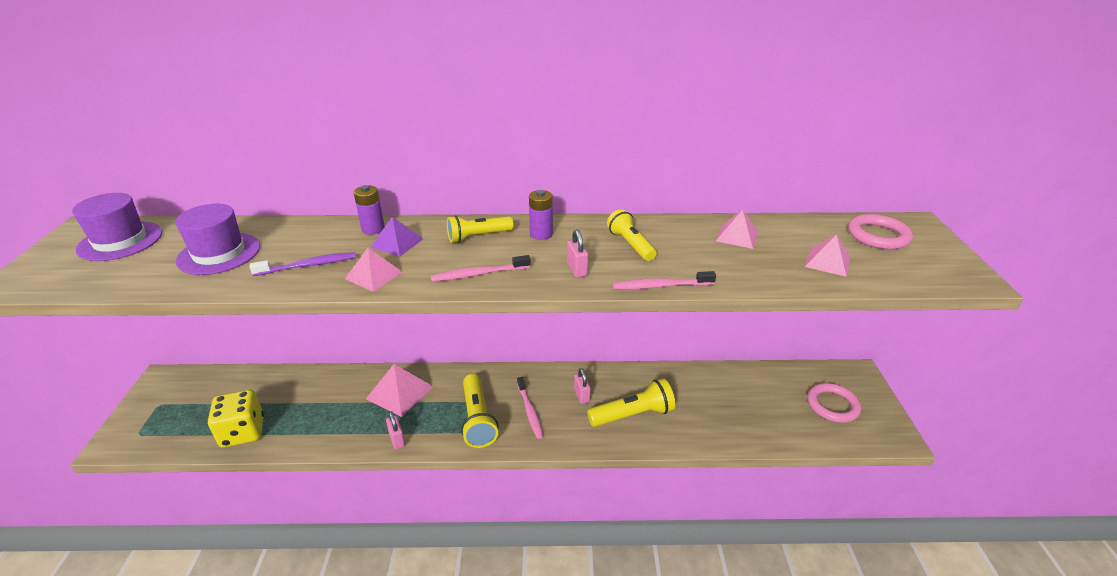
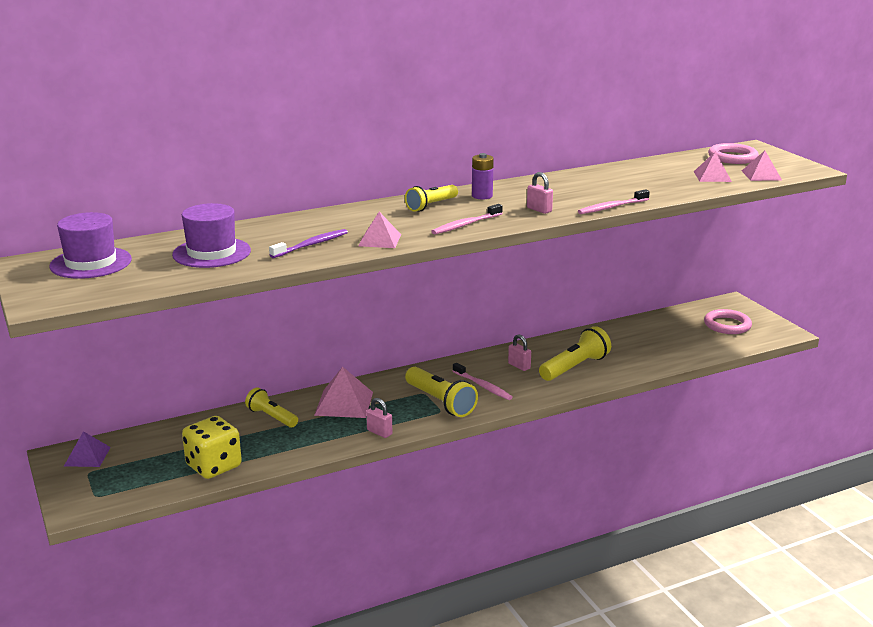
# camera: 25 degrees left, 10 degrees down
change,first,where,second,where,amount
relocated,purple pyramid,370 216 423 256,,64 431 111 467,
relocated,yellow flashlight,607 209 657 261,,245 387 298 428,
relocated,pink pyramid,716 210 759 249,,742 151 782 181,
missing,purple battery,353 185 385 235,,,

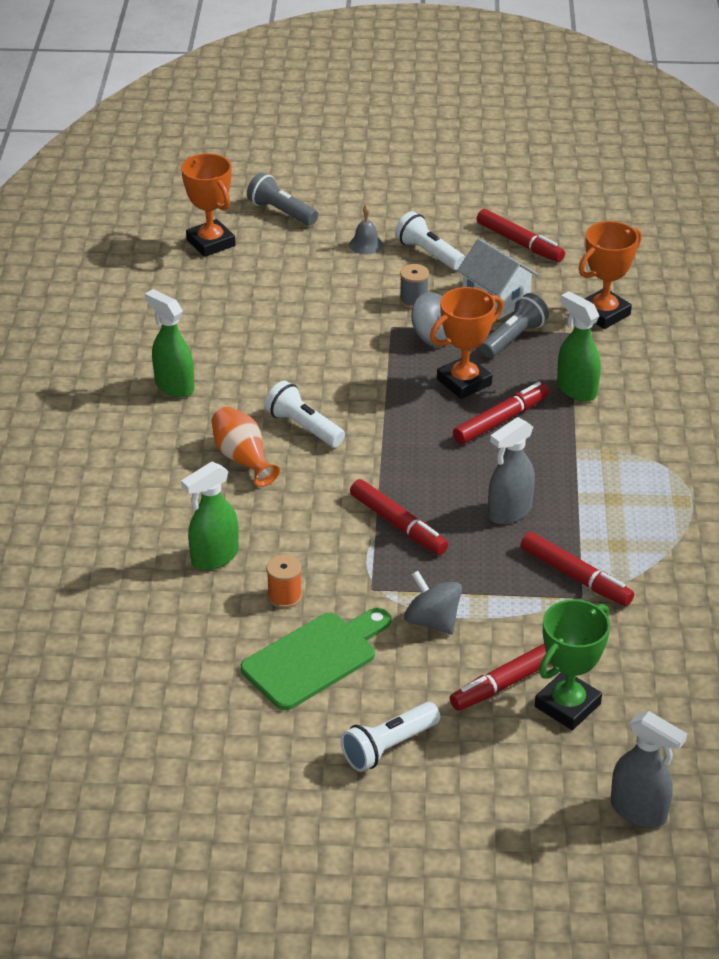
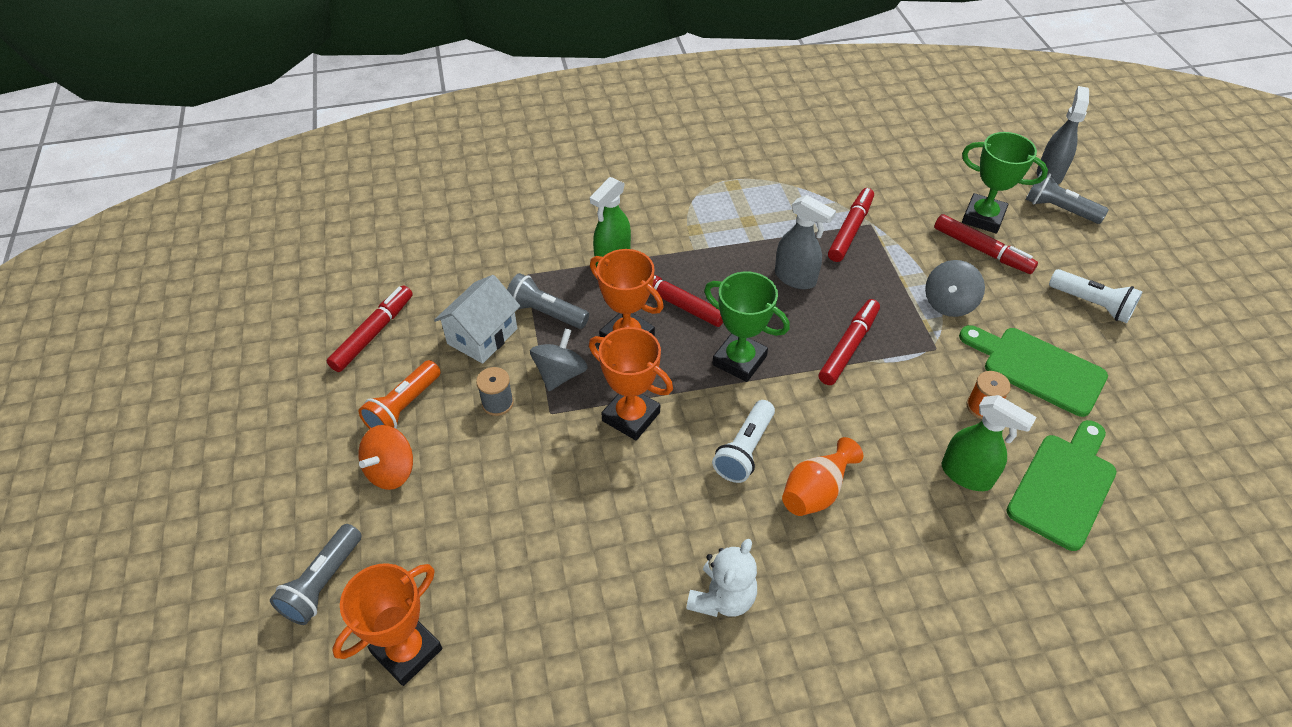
# camera: 105 degrees left, 10 degrees up
change,first,where,second,where,amount
colour,white flashlight,395 211 465 270,orange flashlight,359 360 441 429,
exchanged,grey bell,349 205 383 254,orange spinning top,359 425 413 490,
relocated,orange trophy,578 221 642 329,,589 327 673 440,
exchanged,green spray bottle,145 289 194 398,white teddy bear,686 539 757 617,
appeared,,,green trophy,704 271 790 382,
appeared,,,green cutting board,1007 420 1117 551,
appeared,,,grey flashlight,1026 171 1109 224,

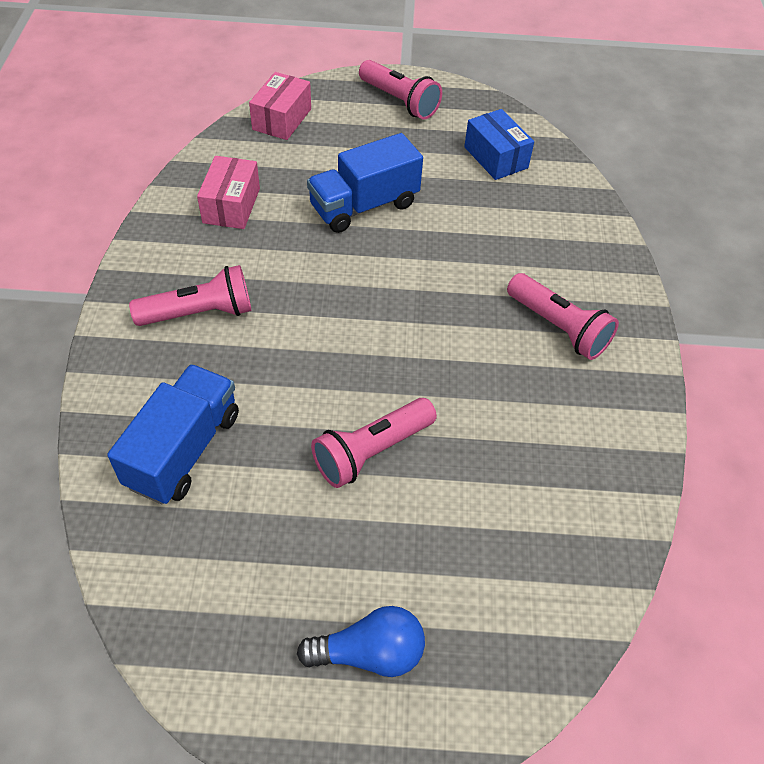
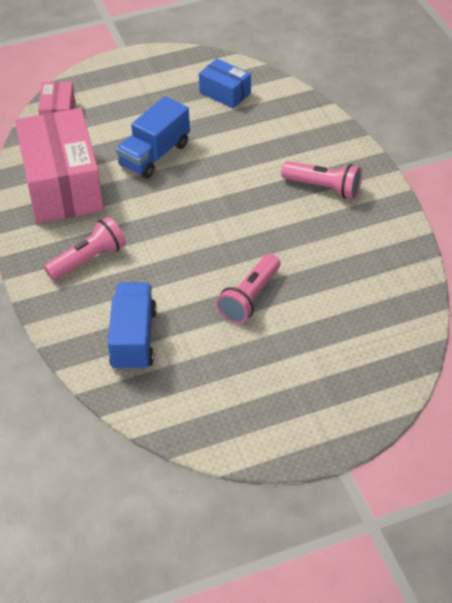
# camera: 20 degrees left, 5 degrees down
change,first,where,second,where,amount
size,pink box,197 156 260 229,,15 108 104 224,x2.06
missing,blue light bulb,297 606 425 677,,,
missing,pink flashlight,359 60 442 120,,,

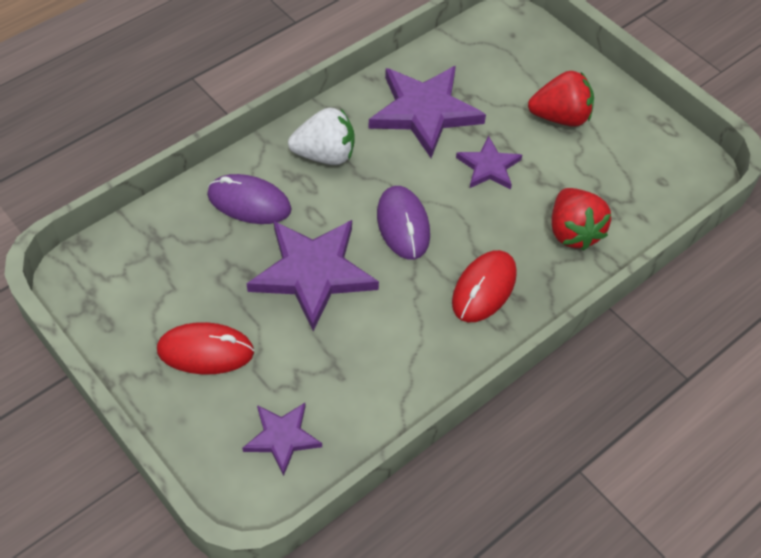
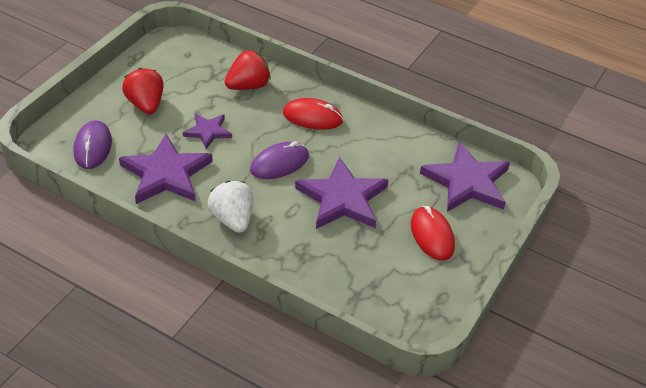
# camera: 110 degrees left, 10 degrees down
change,first,where,second,where,amount
relocated,purple mouse,207 174 292 224,,73 120 112 169,
size,purple star,242 403 322 476,,420 142 510 212,x1.82

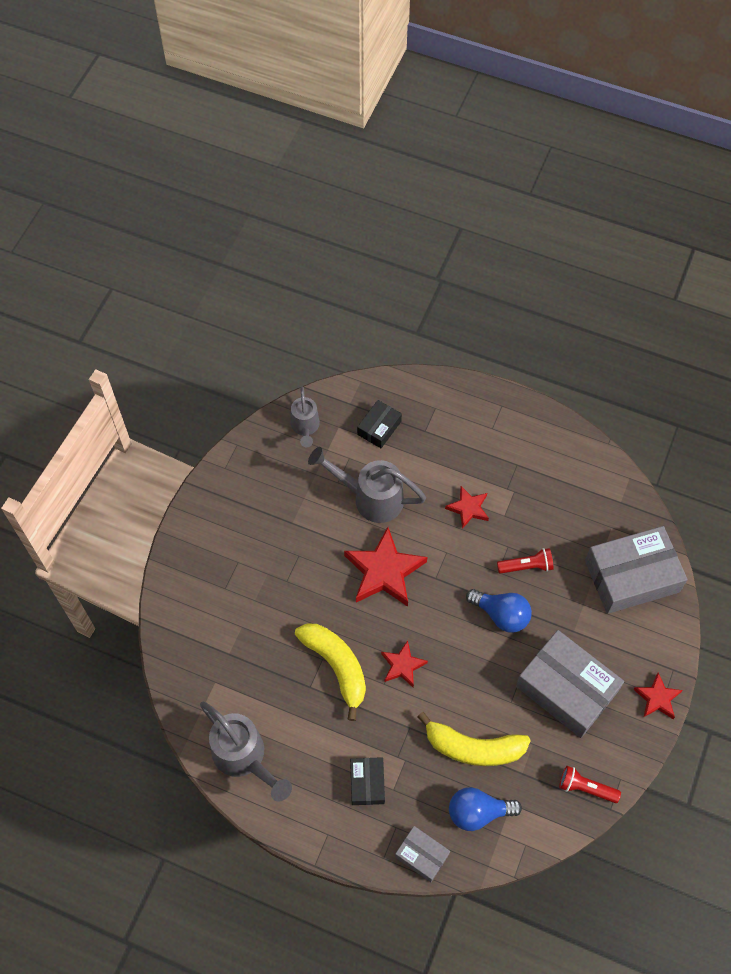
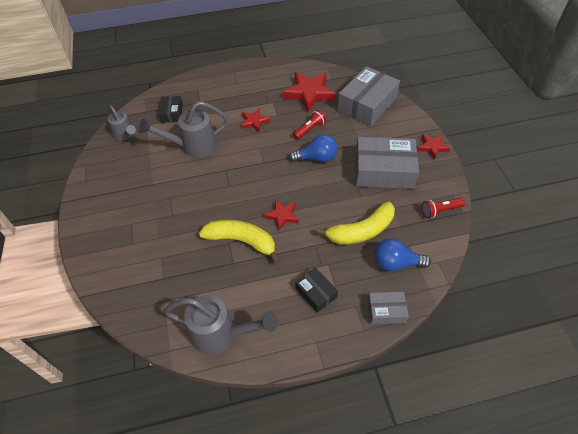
# camera: 35 degrees left, 10 degrees down
change,first,where,second,where,amount
relocated,red star,344 527 427 607,,282 72 336 112,
spun,blue light bulb,449 787 522 831,,375 238 431 271,45 degrees clockwise

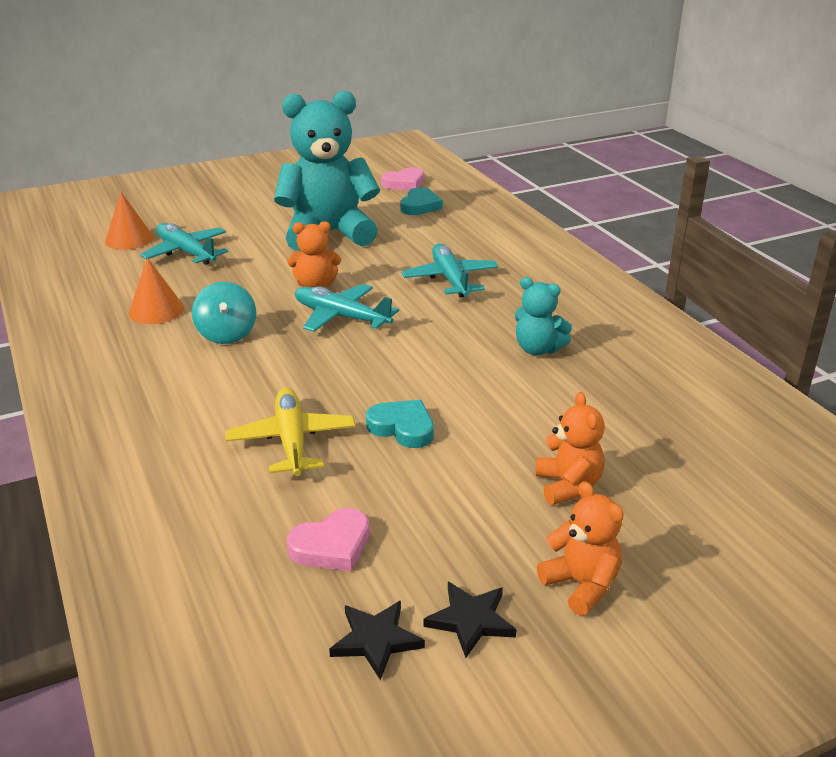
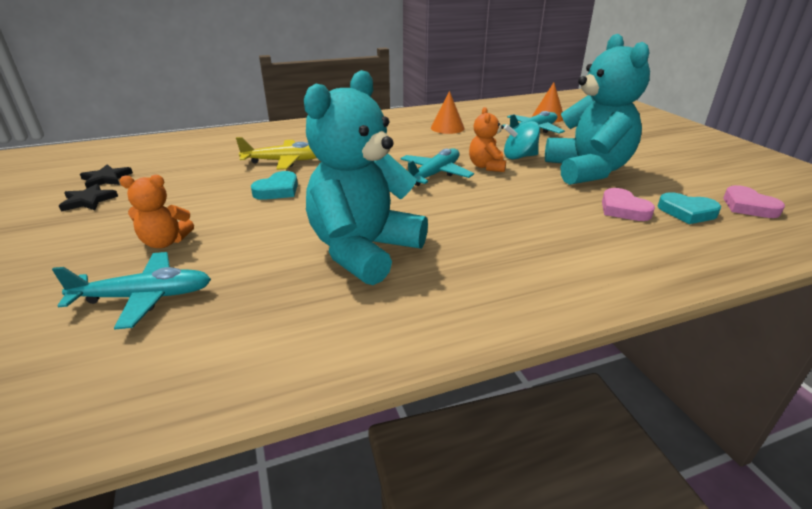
# camera: 95 degrees right, 0 degrees up
change,first,where,second,where,amount
relocated,turquoise plane,402 243 498 297,,52 252 211 330,
size,turquoise teddy bear,515 277 572 355,,304 70 428 285,x2.13
relocated,turquoise spinning top,192 282 256 344,,504 121 540 160,
relocated,pink heart,287 508 370 571,,602 188 655 221,
missing,orange teddy bear,537 481 624 616,,,

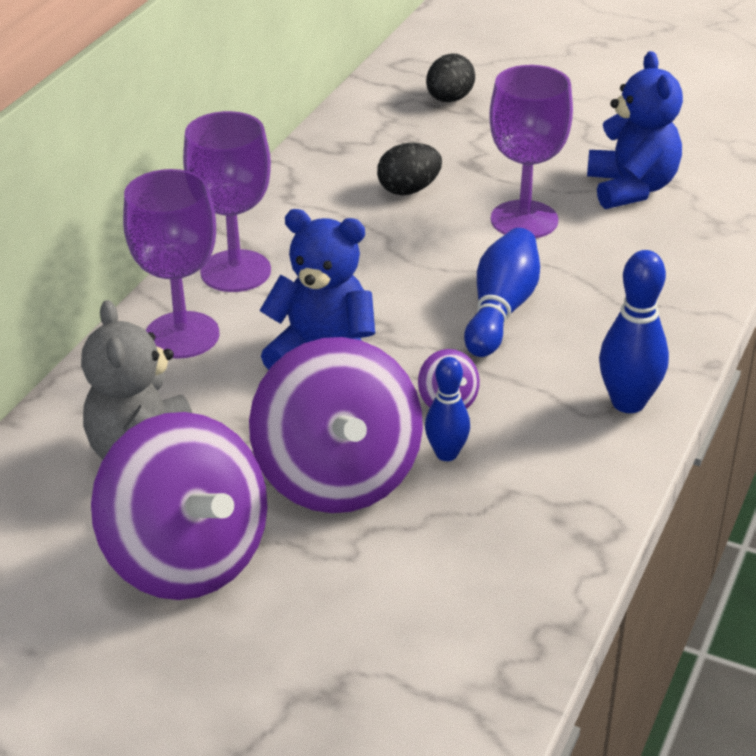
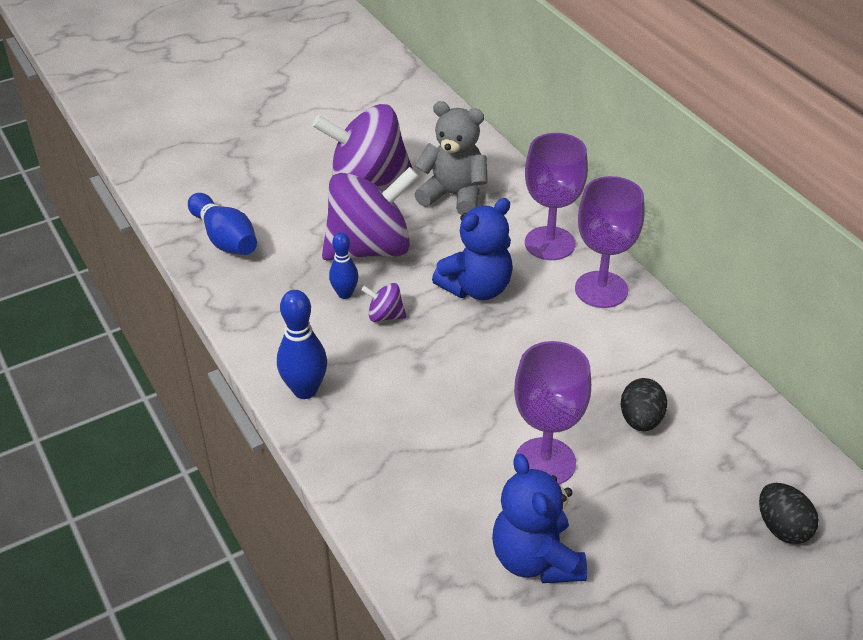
# camera: 125 degrees right, 5 degrees up
change,first,where,second,where,amount
relocated,blue bowling pin,464 228 540 357,,188 193 257 255,
spun,purple spinning top,249 337 423 513,,322 167 419 260,135 degrees clockwise
spun,blue teddy bear,587 51 683 209,,492 453 587 583,45 degrees clockwise

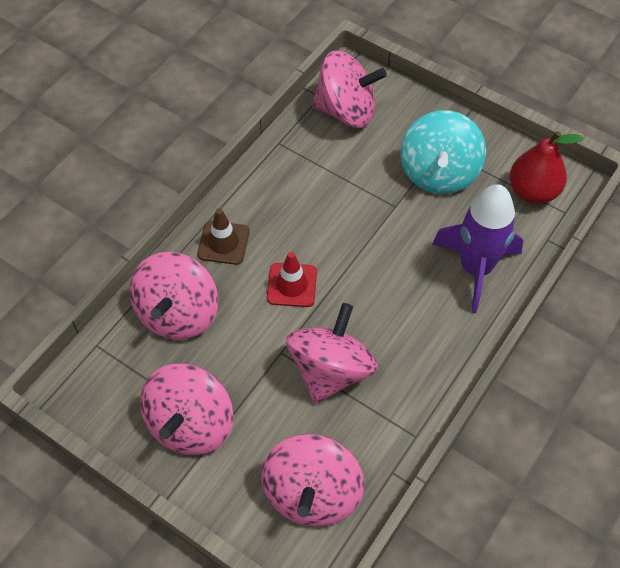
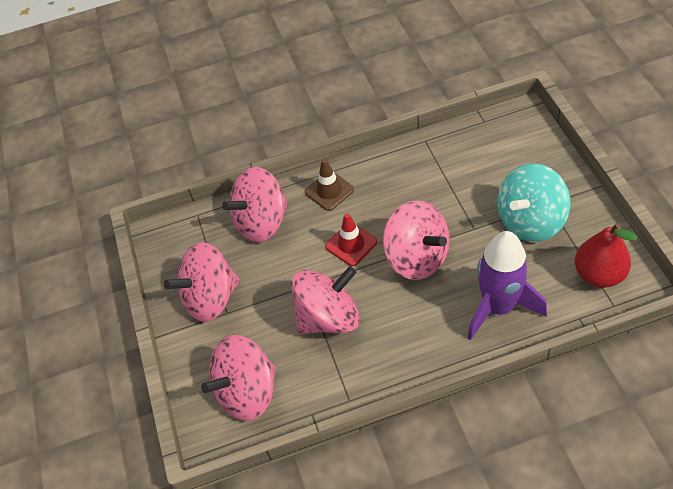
# camera: 45 degrees right, 5 degrees down
change,first,where,second,where,amount
relocated,pink spinning top,312 51 387 128,,383 200 450 280,

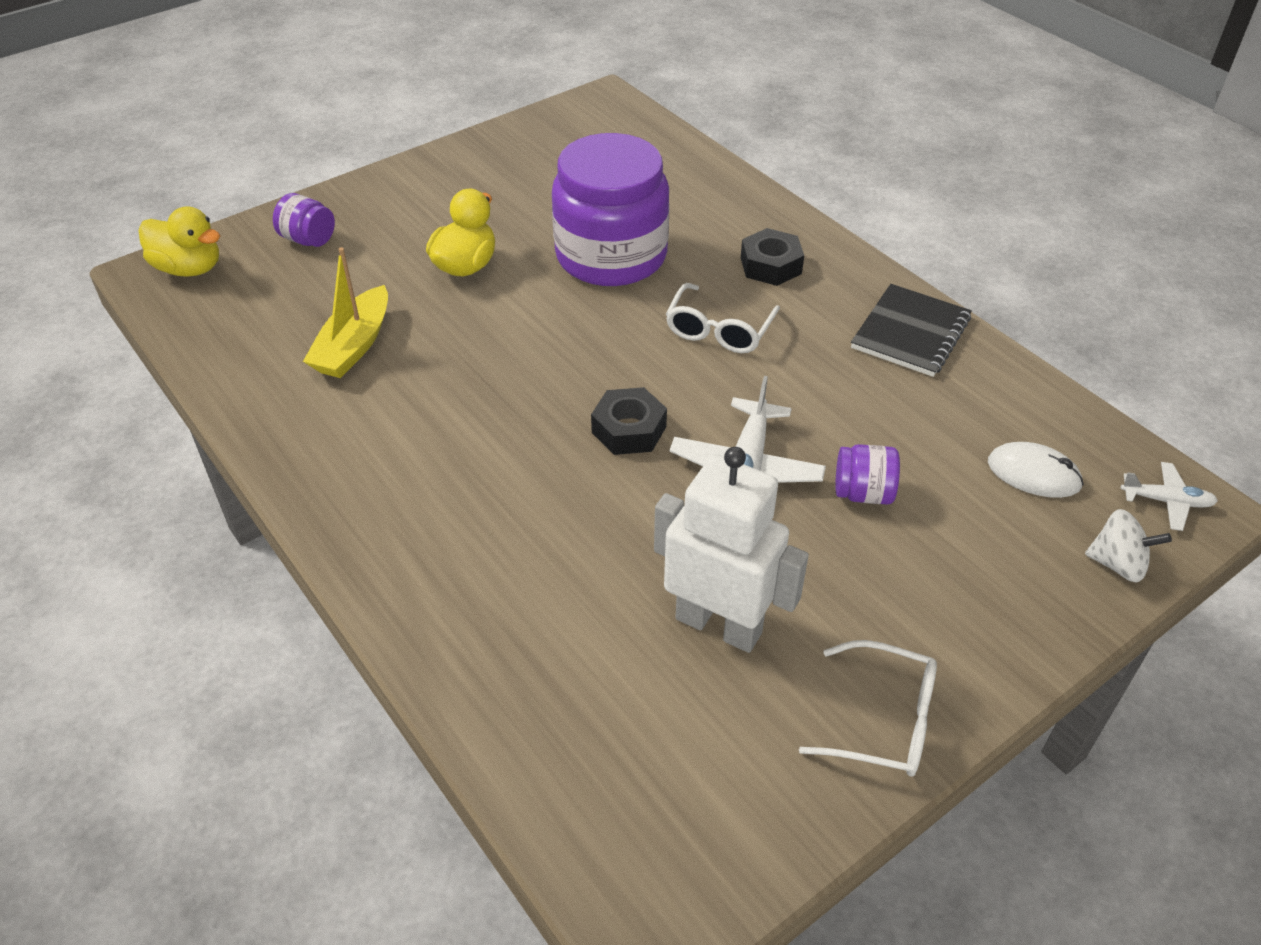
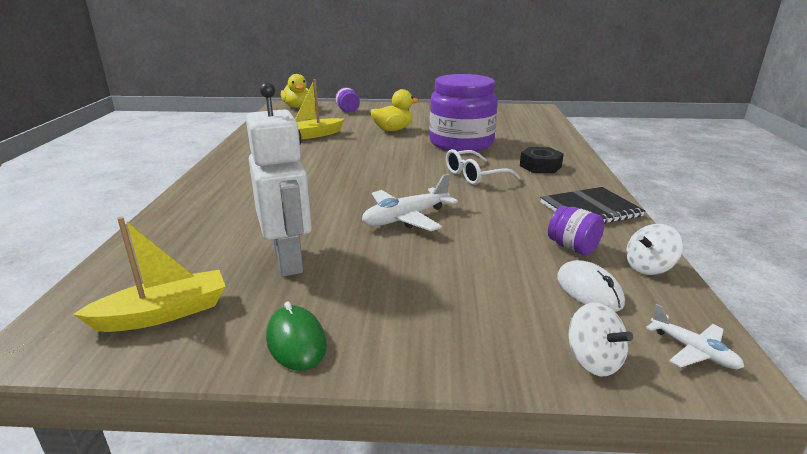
# camera: 40 degrees right, 20 degrees down
change,first,where,second,where,amount
appeared,,,yellow boat,73 217 226 332,
exchanged,white glasses,799 640 937 777,green mouse,266 301 327 371,
relocated,purple jar,835 444 900 505,,548 206 604 255,
appeared,,,white spinning top,626 224 683 275,
missing,black nut,591 387 667 455,,,

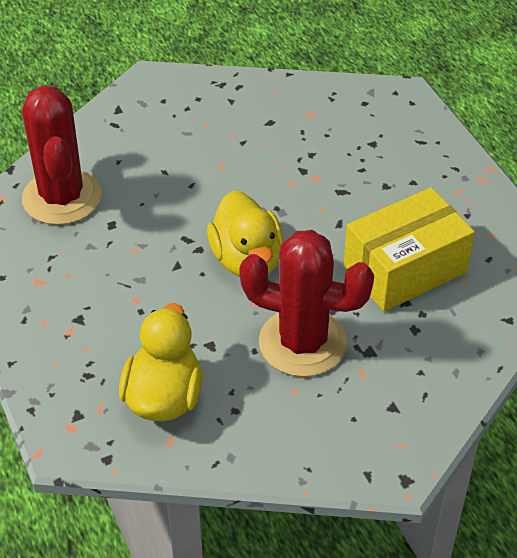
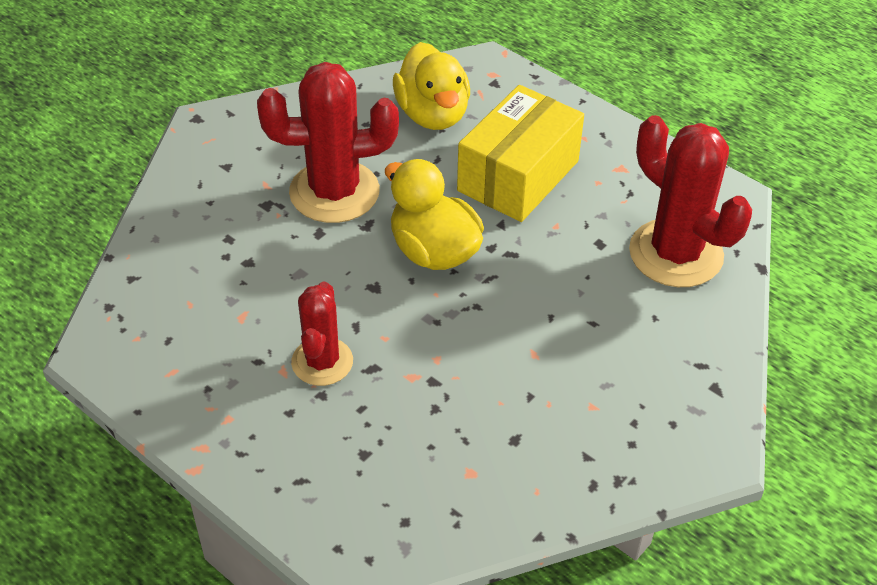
# camera: 155 degrees right, 0 degrees up
change,first,where,second,where,amount
appeared,,,red cactus,291 282 353 386,
relocated,yellow box,344 187 475 312,,457 85 584 222,

